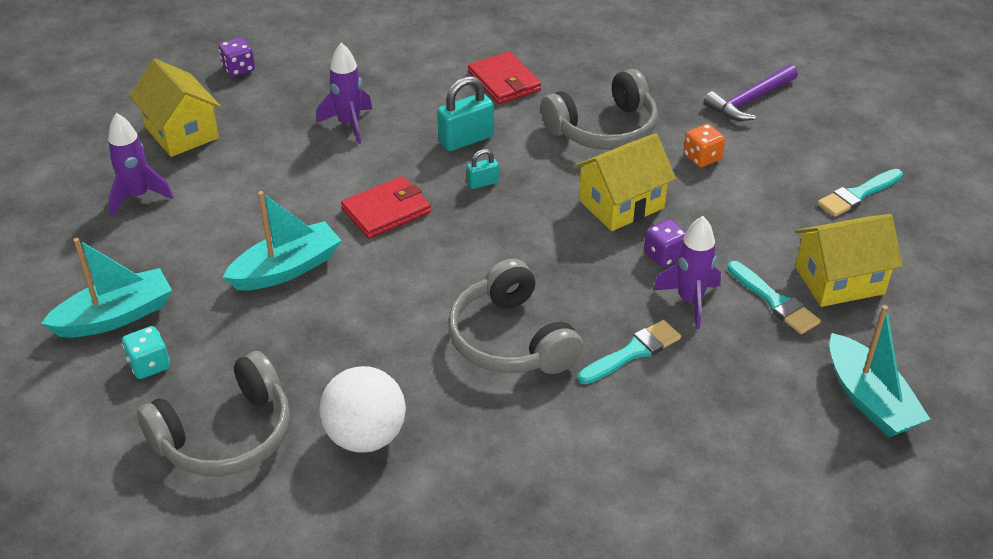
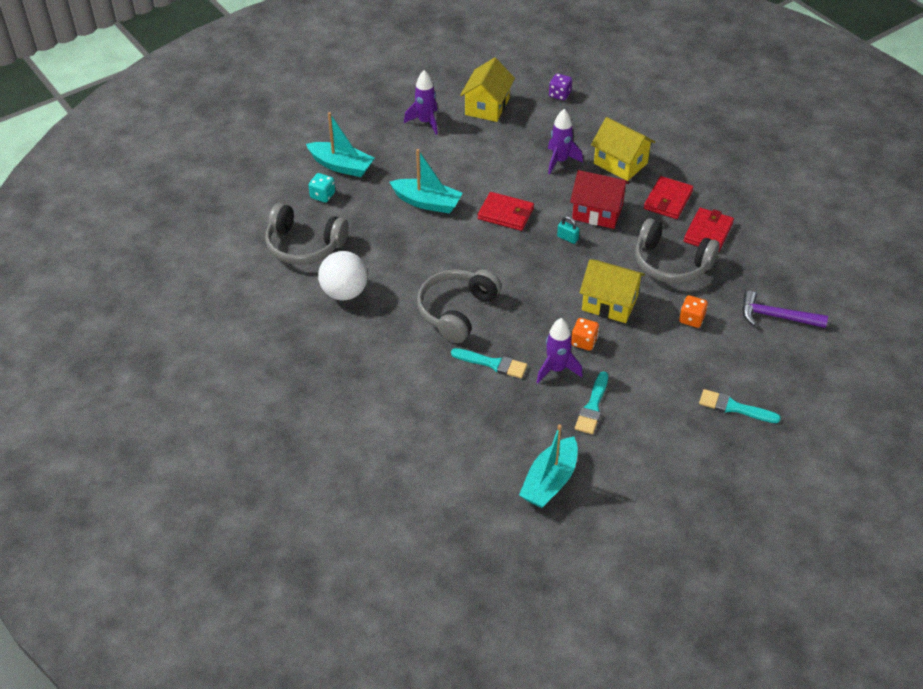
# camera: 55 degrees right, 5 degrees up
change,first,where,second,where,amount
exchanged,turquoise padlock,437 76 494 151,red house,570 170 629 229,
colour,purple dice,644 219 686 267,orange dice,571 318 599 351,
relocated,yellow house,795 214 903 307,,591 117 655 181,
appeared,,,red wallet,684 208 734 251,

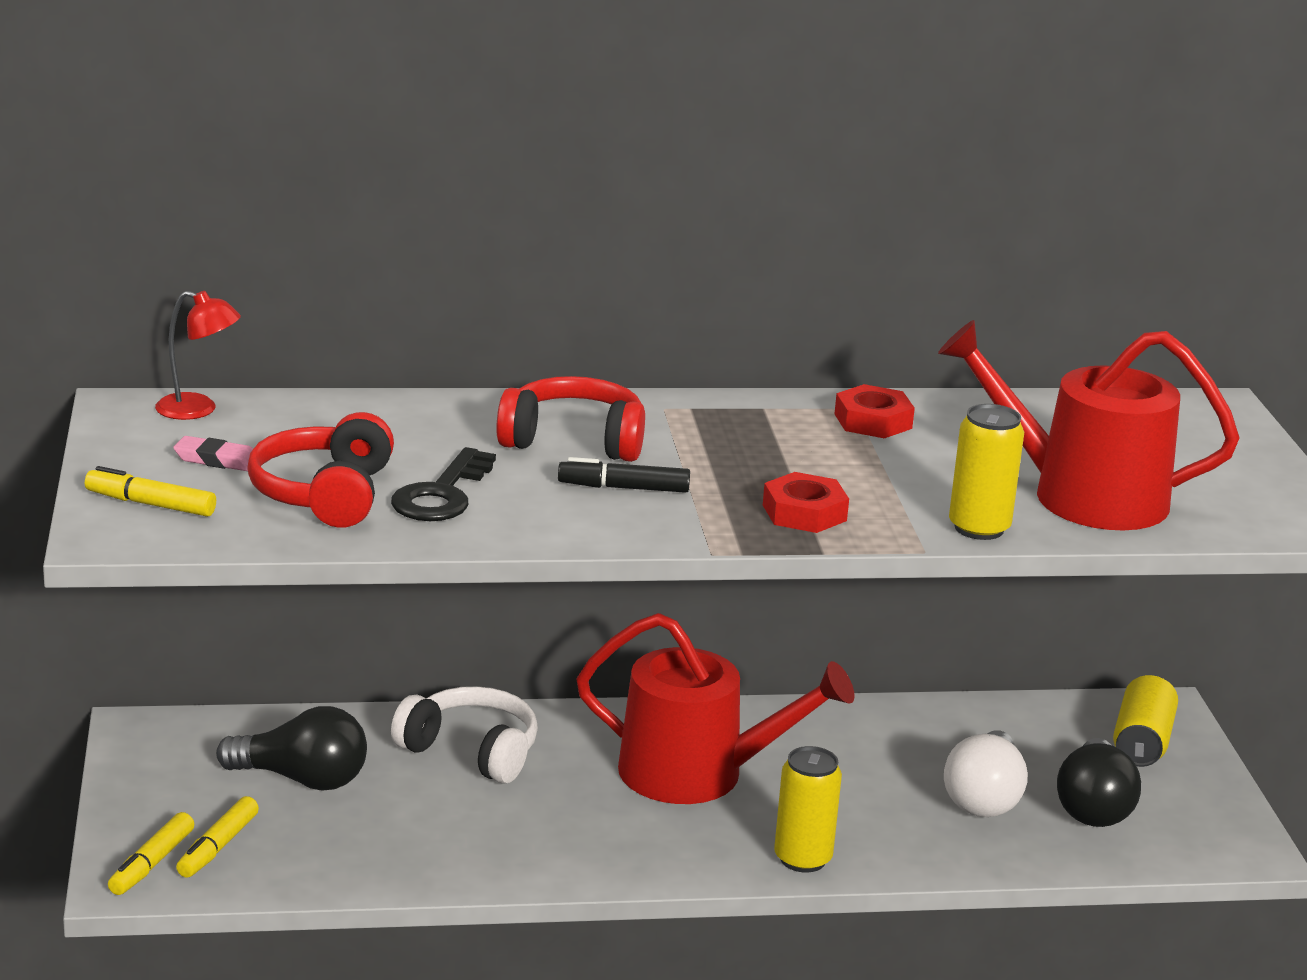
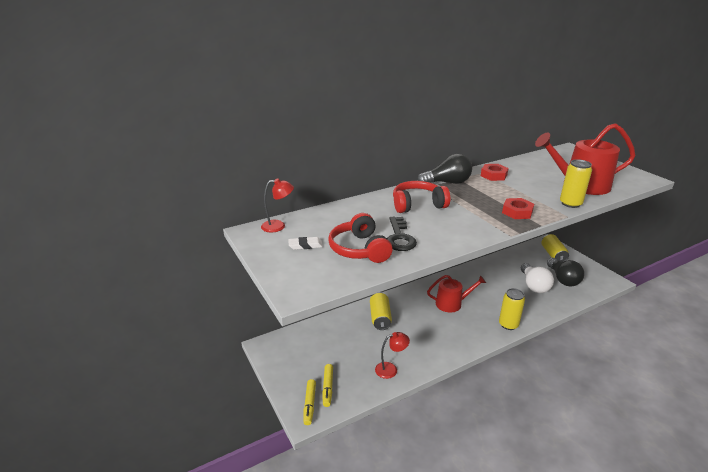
# camera: 20 degrees left, 5 degrees up
change,first,where,second,where,amount
colour,pink eraser,173 436 253 471,white eraser,288 237 323 250,
exchanged,white headphones,391 686 538 784,yellow can,370 293 392 330,
appeared,,,red lamp,375 332 410 379,
relocated,black light bulb,216 706 367 790,,417 154 472 184,
size,red watering can,577 613 855 804,,427 275 486 313,x0.63
missing,yellow marker,85 466 216 517,,,
missing,black marker,558 457 690 493,,,

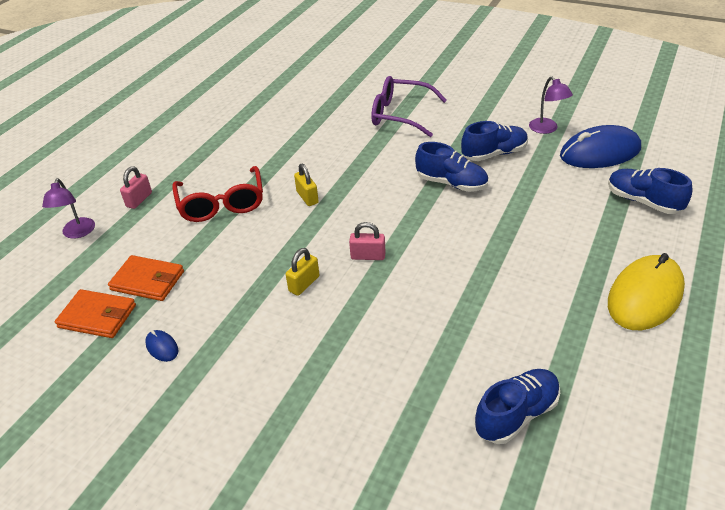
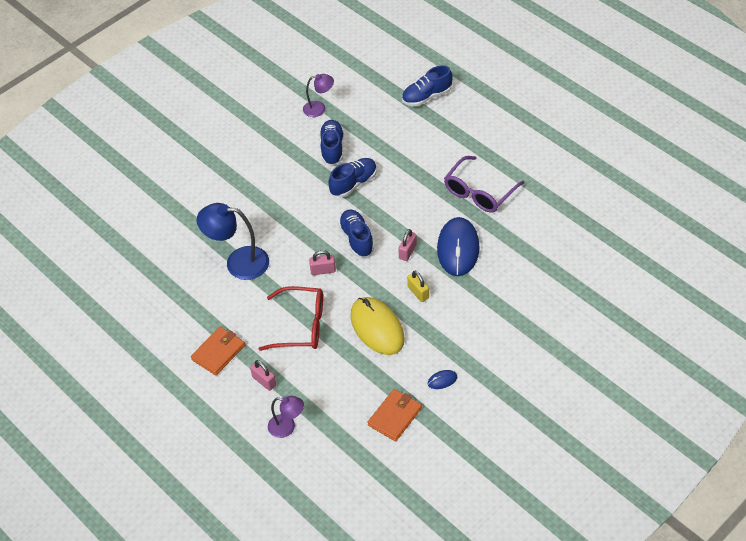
# camera: 70 degrees left, 10 degrees up
change,first,where,second,where,amount
relocated,orange wallet,108 255 184 301,,191 327 245 376,
appeared,,,blue lamp,197 203 269 280,
colour,yellow padlock,294 164 319 206,pink padlock,309 250 336 275,
relocated,blue shoe,475 369 560 444,,338 209 374 257,
relocated,yellow mouse,608 253 685 330,,350 297 405 355,
relocated,blue mouse,560 125 641 168,,437 217 480 276,
relocated,purple glasses,372 76 447 137,,444 156 525 213,

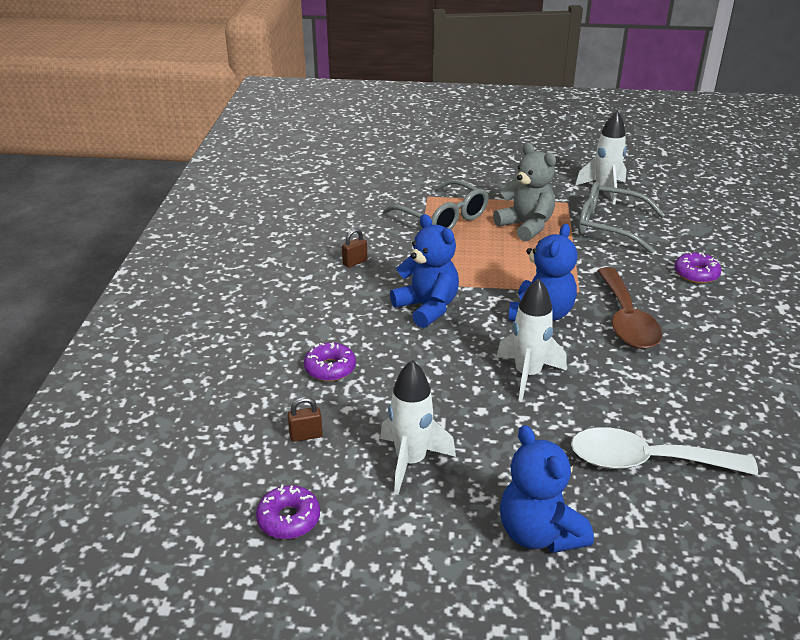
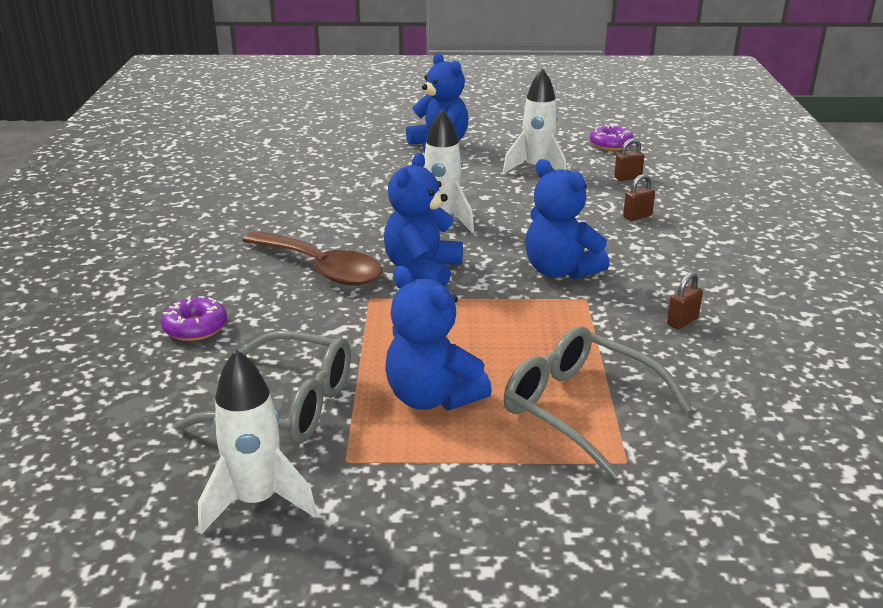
# camera: 175 degrees right, 5 degrees down
change,first,where,second,where,amount
spun,brown spoon,597 267 662 349,,243 231 382 286,135 degrees clockwise
colour,grey teddy bear,493 142 556 241,blue teddy bear,385 266 492 410,
exchanged,purple donut,304 342 356 381,brown padlock,623 174 655 221,
missing,white spoon,571 427 758 475,,,

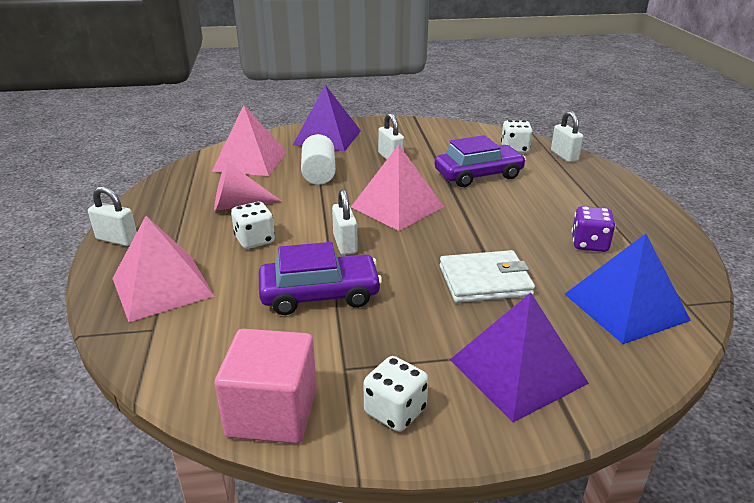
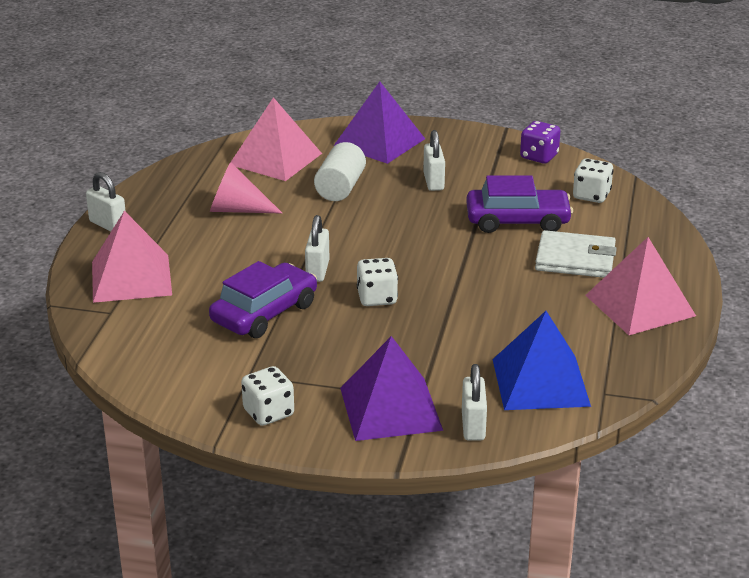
# camera: 20 degrees right, 0 degrees up
change,first,where,second,where,amount
spun,purple car,259 242 382 315,,209 261 317 338,60 degrees counterclockwise
relocated,white dice,231 202 275 249,,357 258 398 306,
relocated,white padlock,551 111 584 162,,462 364 487 441,
relocated,purple dice,572 206 615 252,,520 121 560 163,
relocated,white wallet,440 250 535 303,,535 230 617 278,
relocated,pink pyramid,351 145 444 231,,585 237 696 335,
missing,pink cube,215 329 317 444,,,

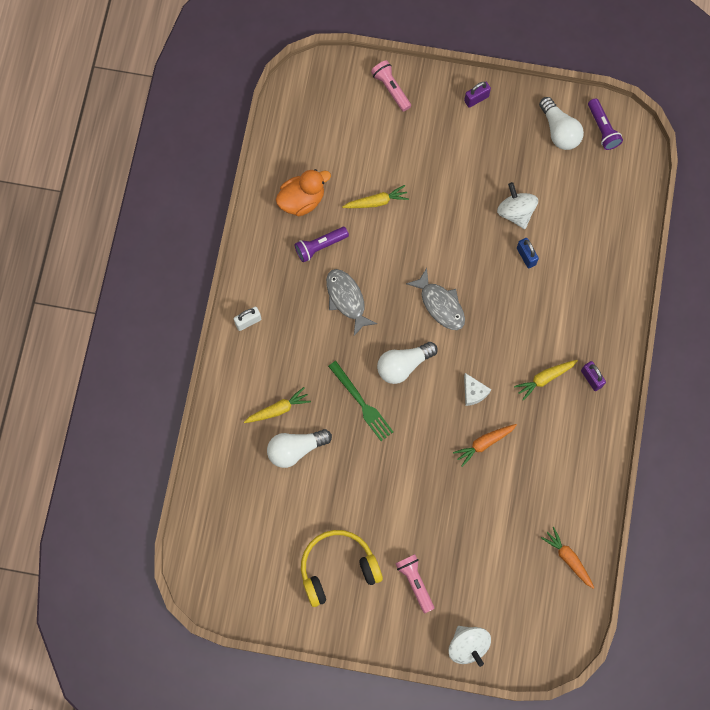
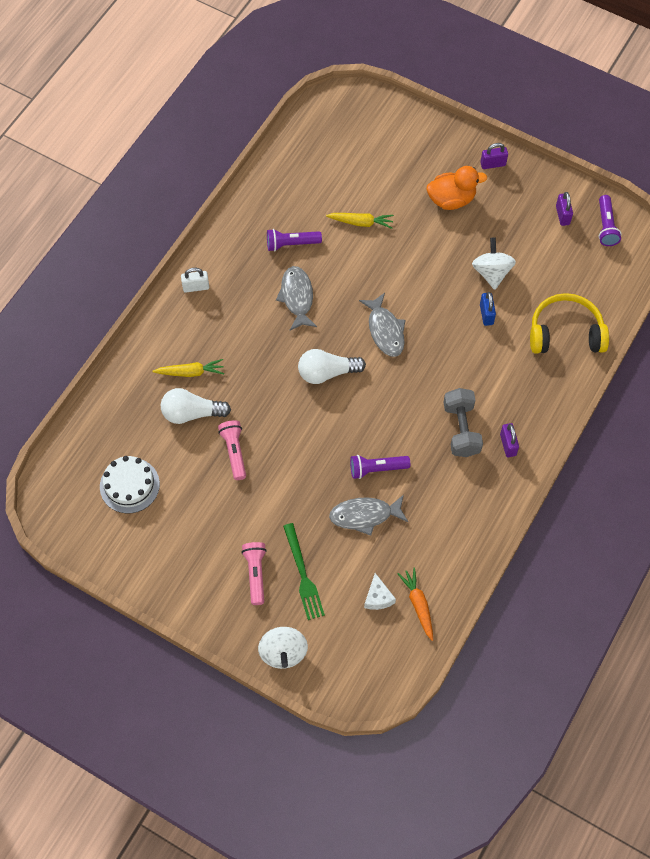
# camera: 20 degrees right, 10 degrees down
change,first,where,second,where,amount
appeared,,,white cake,100 456 160 513,
relocated,pink flashlight,371 60 411 112,,218 420 246 480,
relocated,green fork,328 361 393 441,,283 523 325 620,
appeared,,,grey fish,329 495 408 536,
exchanged,orange carrot,453 424 517 467,purple flashlight,350 455 410 479,
relocated,white cheese,464 373 491 406,,364 573 396 610,
relocated,orange duck,276 169 331 216,,426 166 487 210,
exchanged,yellow carrot,514 360 578 400,grey dumbbell,443 388 483 457,
relocated,yellow headphones,301 530 383 607,,530 293 609 353,
exchanged,white light bulb,539 97 584 150,purple padlock,556 192 573 226,

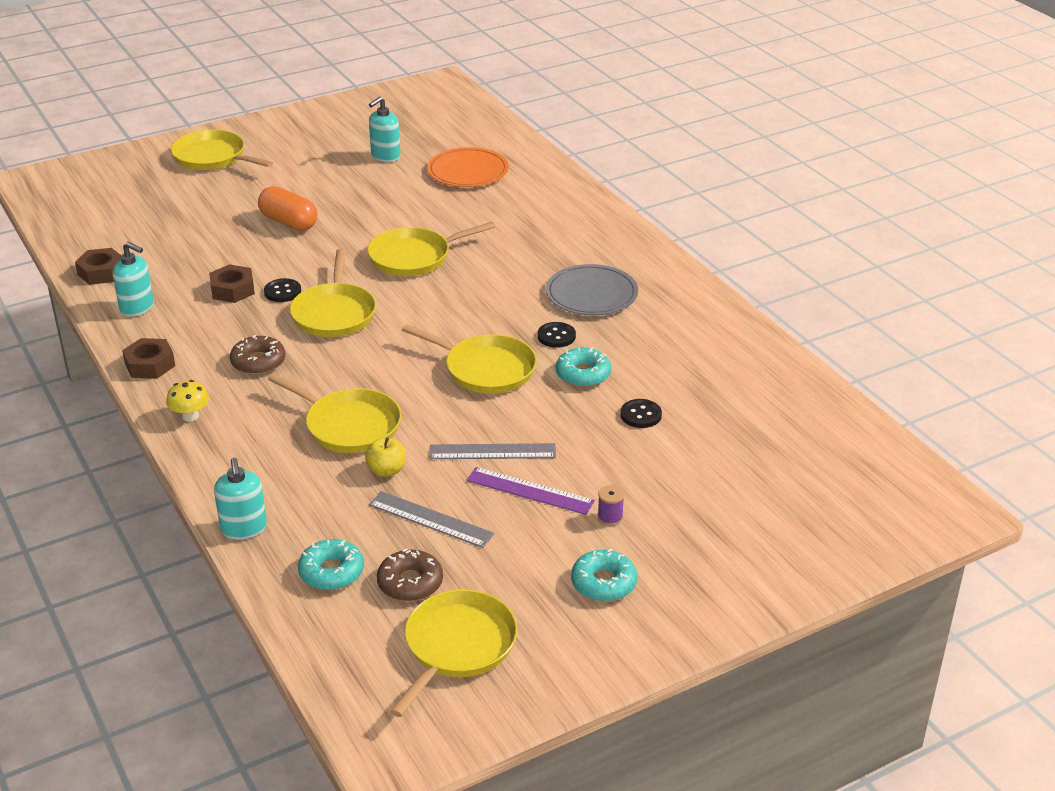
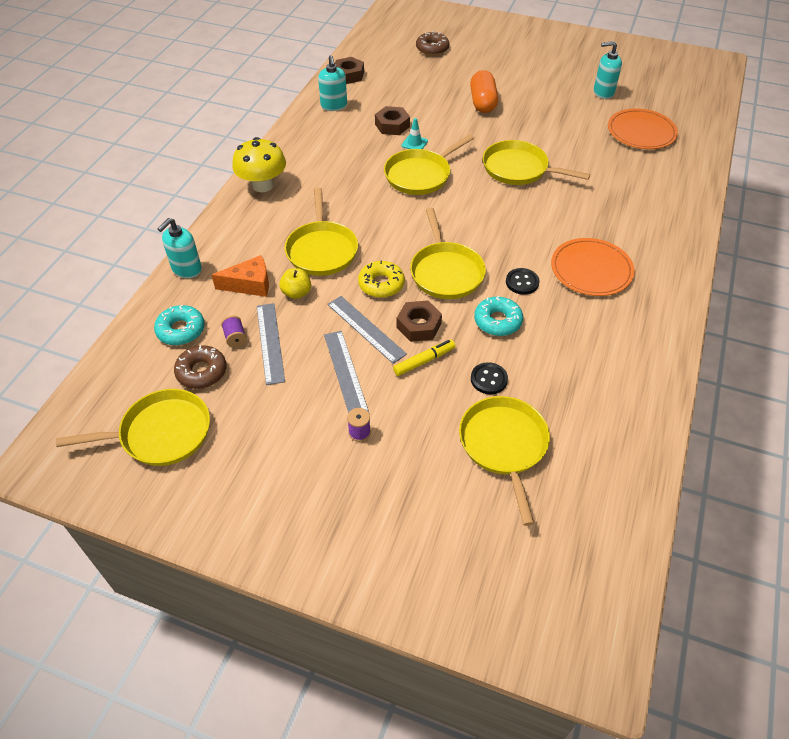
# camera: 50 degrees right, 15 degrees up
change,first,where,second,where,amount
appeared,,,orange cheese,212 255 269 297,
appeared,,,purple spool,221 315 247 347,
size,yellow mushroom,166 380 209 422,,232 137 286 192,x1.76
colour,purple ruler,467 467 595 515,grey ruler,324 331 369 413,
appeared,,,yellow donut,358 261 405 298,
appeared,,,yellow marker,393 340 455 376,
relocated,brown nut,122 338 175 379,,397 300 442 342,
exchanged,black button,264 278 301 302,turquoise traffic cone,402 118 428 149,
relocated,brown donut,230 335 285 375,,416 31 450 56,
relocated,yellow pan,171 130 273 170,,459 396 550 526,
colour,grey plate,546 264 638 315,orange plate,551 238 635 296,
missing,turquoise donut,571 549 637 601,,,

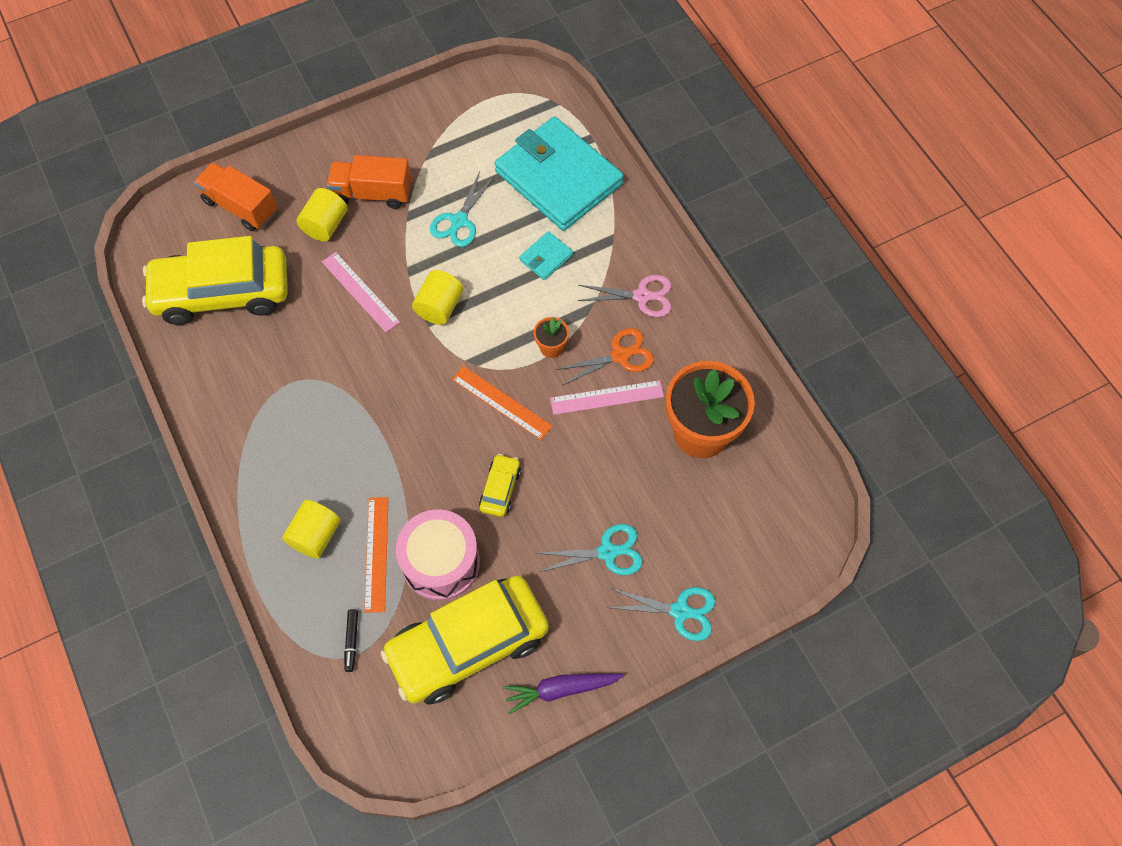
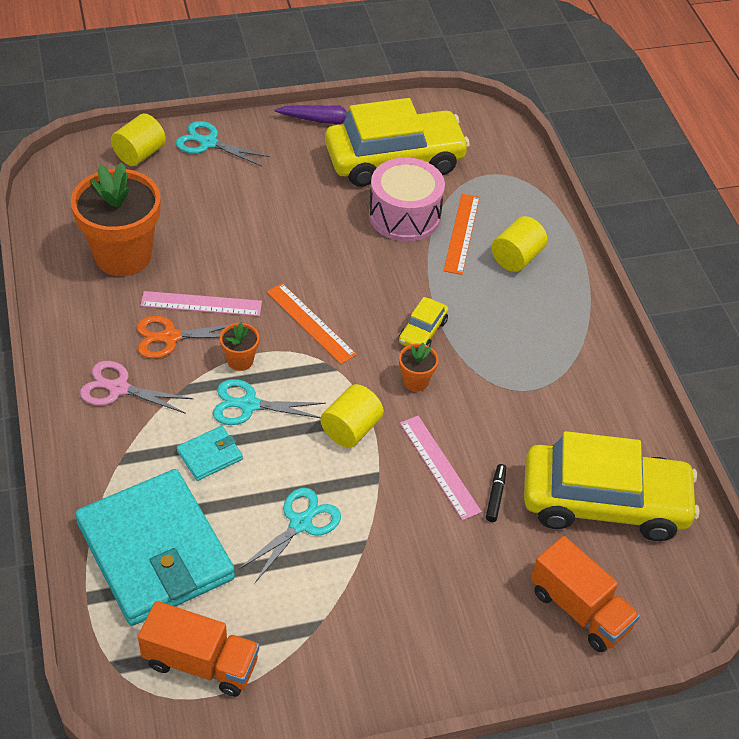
# camera: 170 degrees left, 15 degrees down
change,first,where,second,where,amount
relocated,yellow cylinder,296 188 348 241,,111 114 166 166,
relocated,orange truck,327 155 411 209,,138 601 259 697,
relocated,turquoise scissors,536 524 643 575,,213 379 326 425,
relocated,yellow car,479 454 521 517,,399 297 448 346,
appeared,,,orange flower pot,399 343 439 392,
relocated,black marker,344 609 358 672,,486 464 507 522,

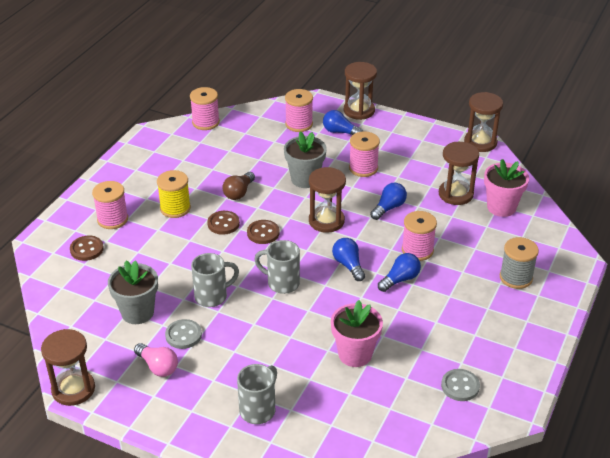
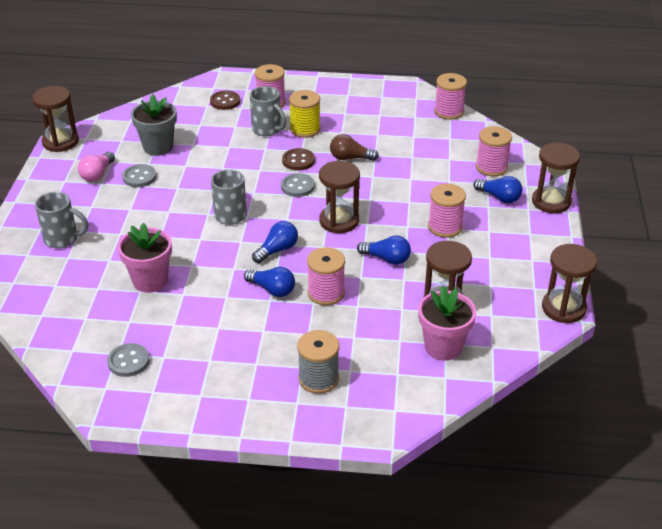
# camera: 70 degrees right, 0 degrees up
change,first,where,second,where,amount
relocated,grey mug,191 253 239 307,,250 86 286 136,
colour,brown button,247 220 279 244,grey button,281 173 315 197,
spun,blue light bulb,323 110 363 135,,473 176 522 203,120 degrees clockwise
missing,grey flower pot,284 131 327 188,,,

